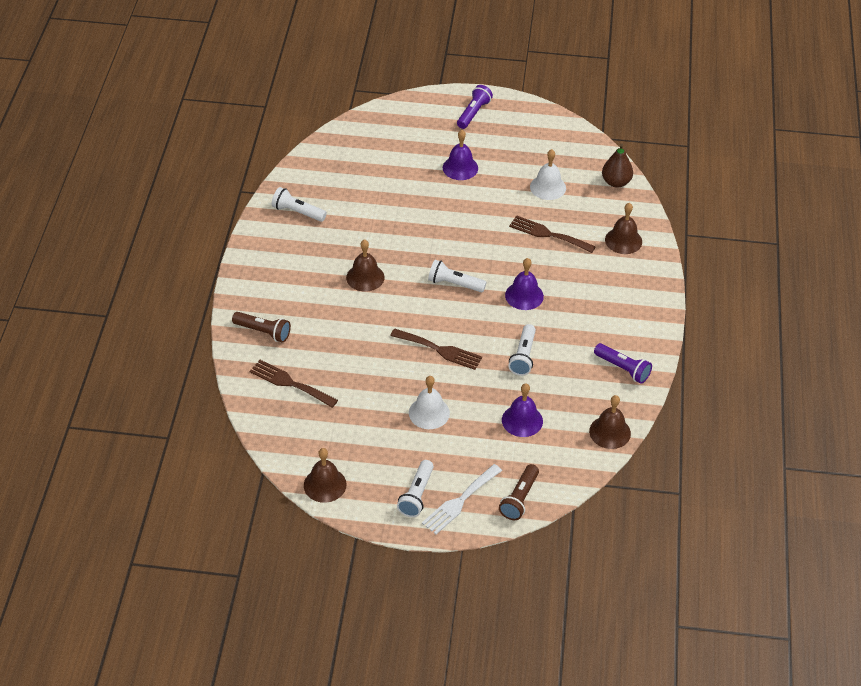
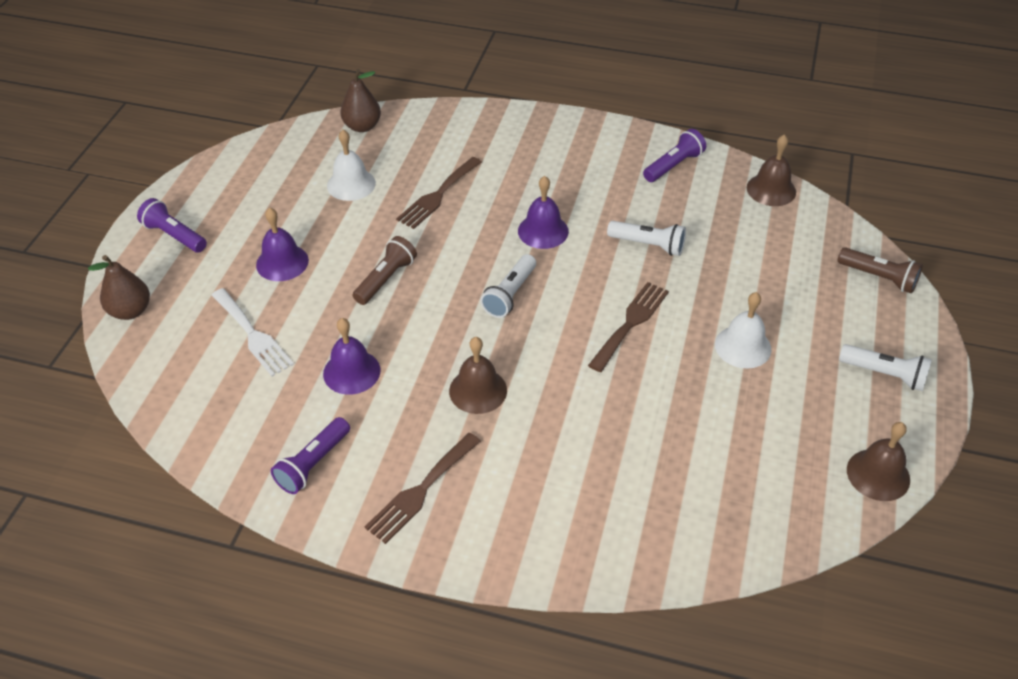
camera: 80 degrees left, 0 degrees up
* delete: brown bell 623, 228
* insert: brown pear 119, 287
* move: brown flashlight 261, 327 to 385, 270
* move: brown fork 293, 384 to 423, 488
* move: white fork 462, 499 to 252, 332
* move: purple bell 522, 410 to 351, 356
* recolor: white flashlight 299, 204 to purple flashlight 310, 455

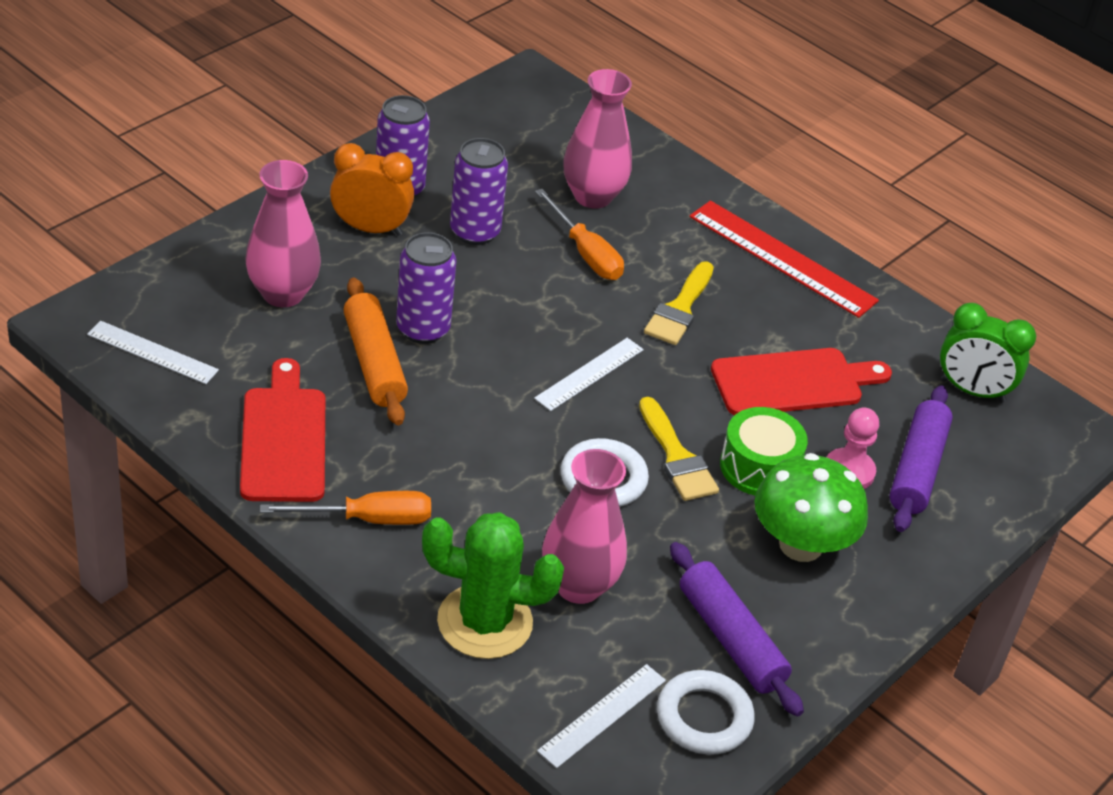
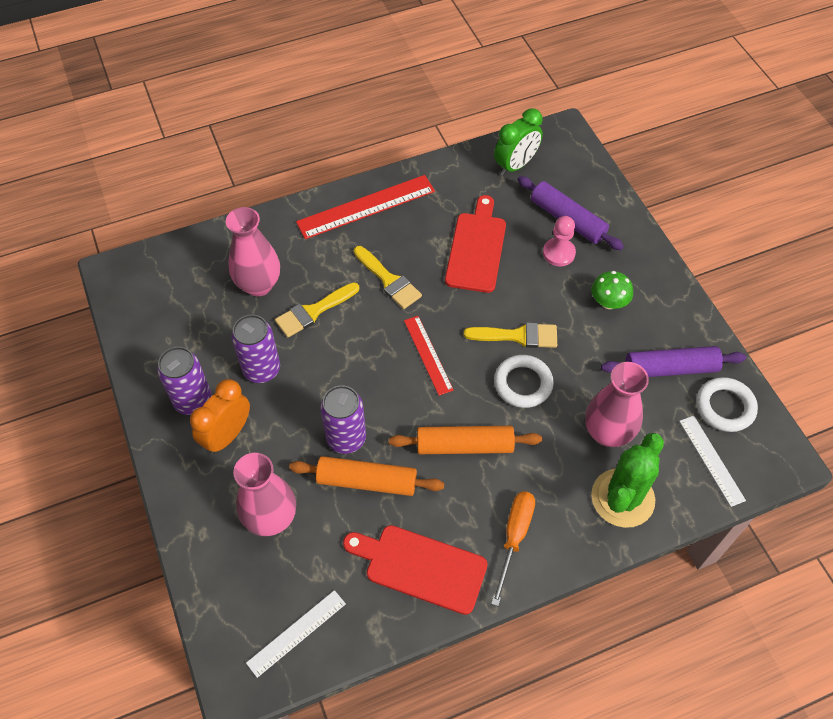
camera: 60 degrees left, 15 degrees up
* delete: green drum 764, 451
* insert: orange rolling pin 465, 440
* replace: orange screwdriver 579, 234 to yellow brush 317, 309
* recolor: white ruler 589, 374 to red ruler 429, 356
* resize: green mushroom 811, 507 = 612, 290 x0.59

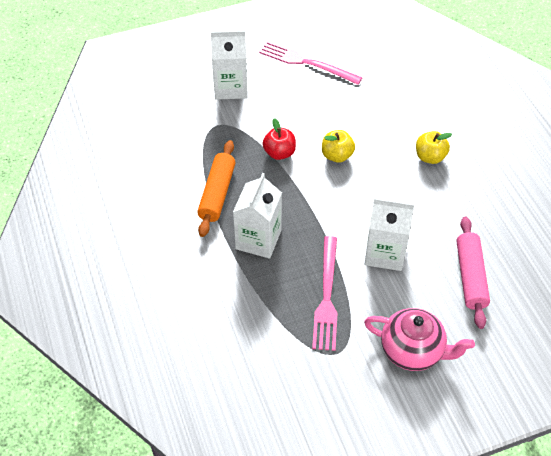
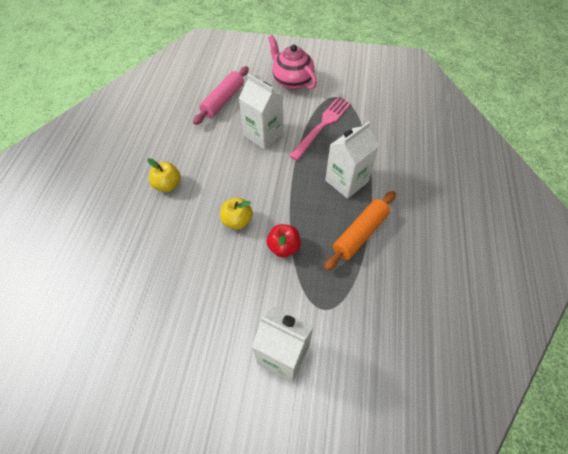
camera: 150 degrees left, 5 degrees up
* delete: pink fork 311, 63

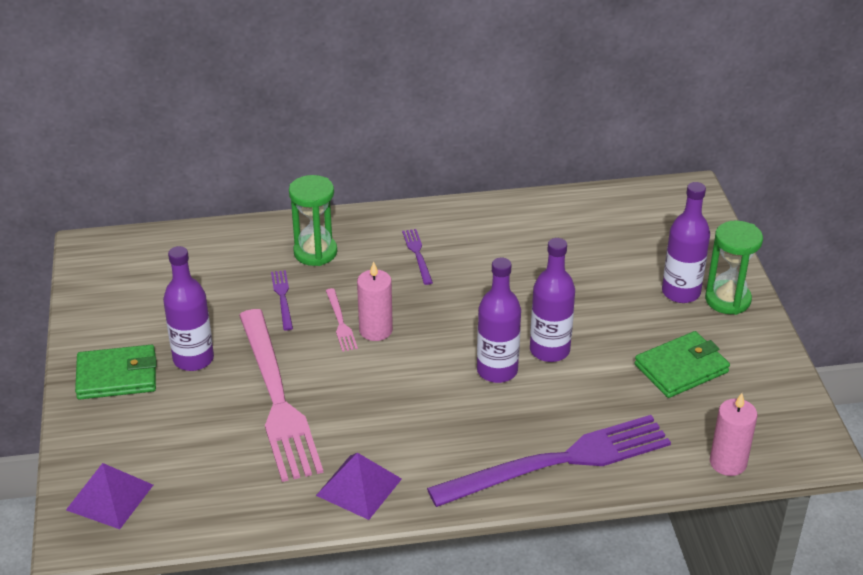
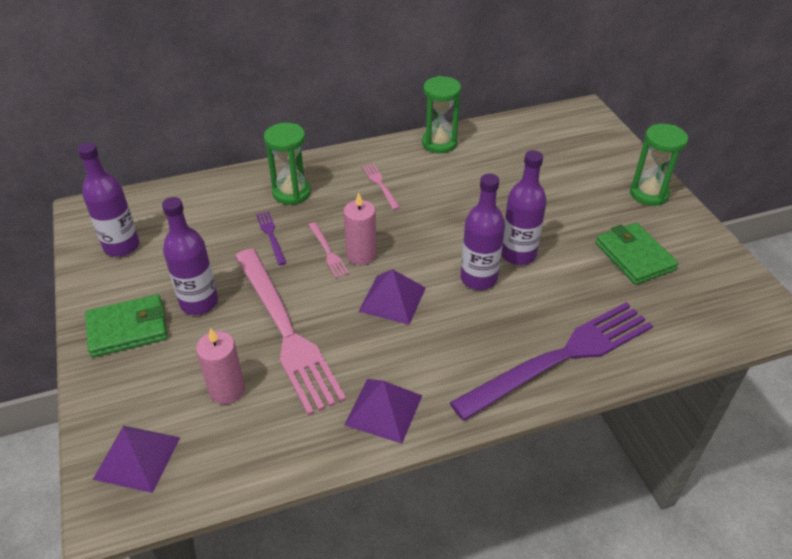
camera: 10 degrees left, 5 degrees up
* insert: purple pyramid 392, 297
* insert: green hourglass 441, 115
* move: purple bottle 686, 242 to 108, 199
* move: pink candle 733, 434 to 220, 366
* recolor: purple fork 417, 257 to pink fork 381, 187
* rotate: green wallet 682, 364 = 637, 254 75 degrees counterclockwise

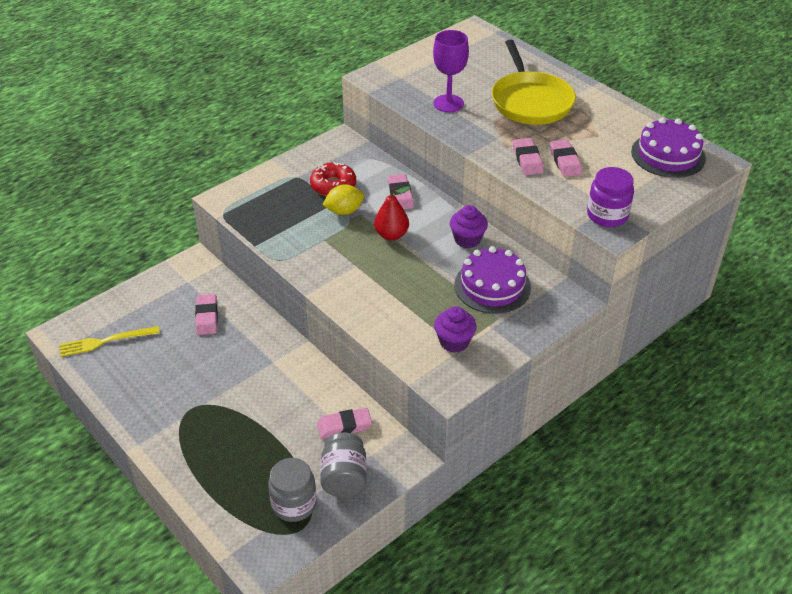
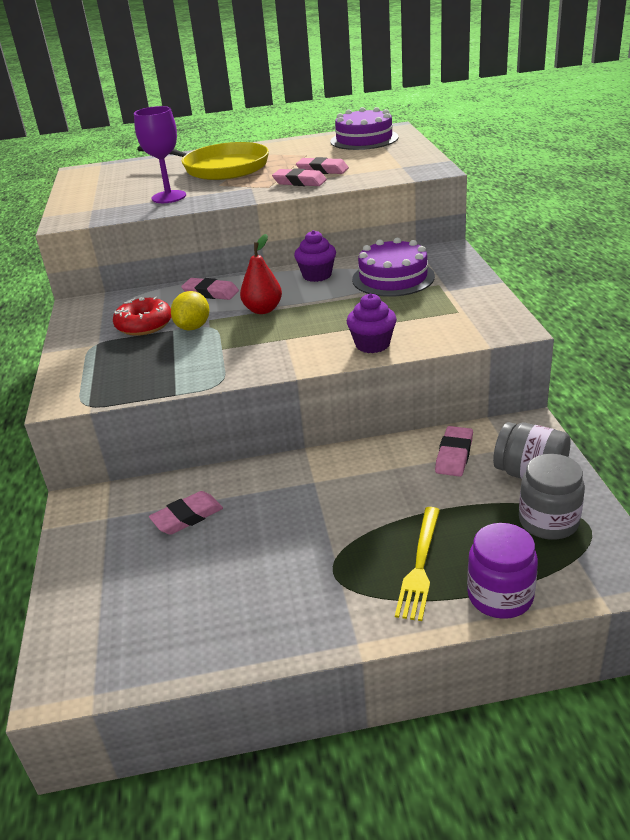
camera: 55 degrees left, 10 degrees down
* move: yellow fork 109, 341 to 417, 564
* move: purple cupcake 455, 329 to 372, 323
* move: purple jar 610, 197 to 502, 571
* rotate: pink eraser 206, 314 = 186, 513 60 degrees counterclockwise

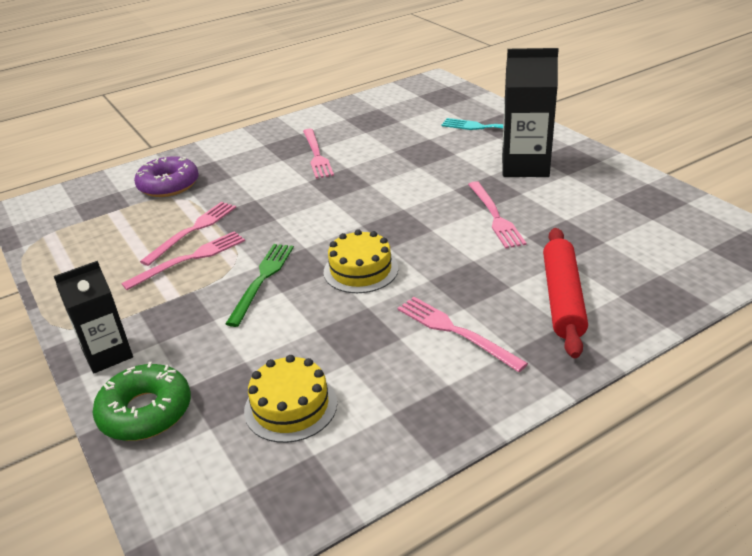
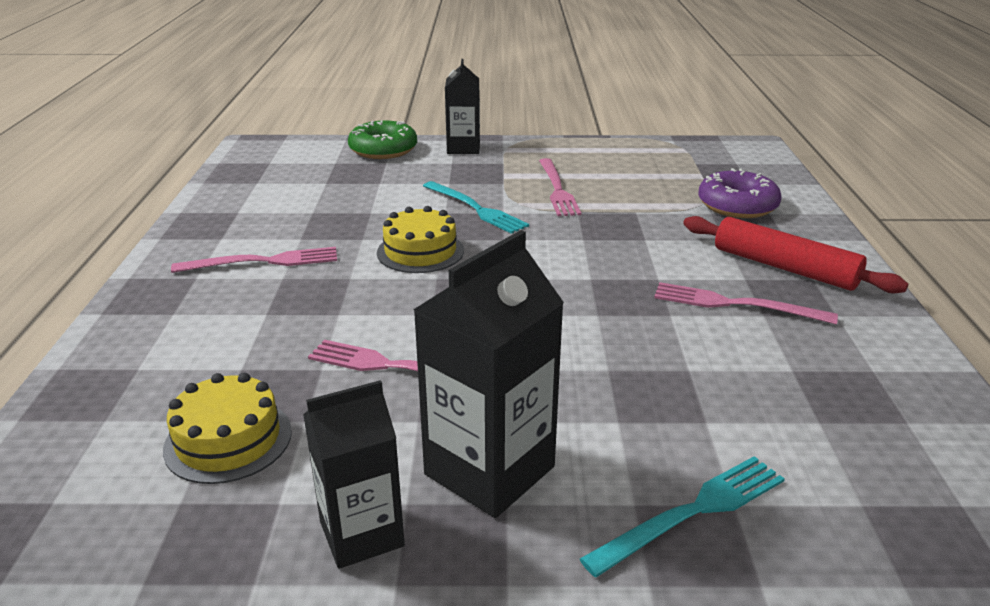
camera: 120 degrees right, 5 degrees down
* delete: pink fork 188, 234
* insert: black carton 354, 474
* move: yellow cake 290, 399 to 227, 428
* move: red rolling pin 565, 293 to 795, 255
* recolor: green fork 259, 285 to turquoise fork 476, 207

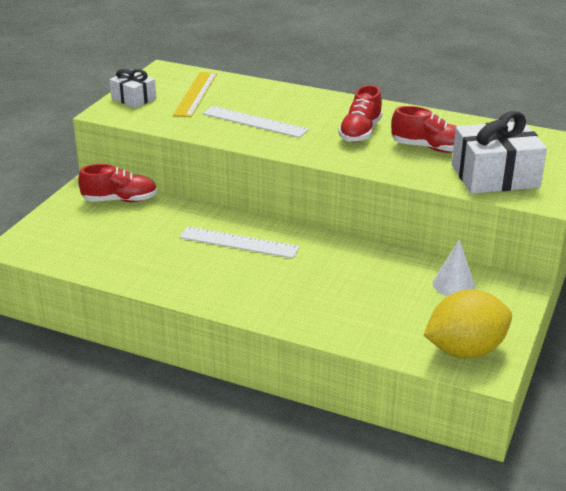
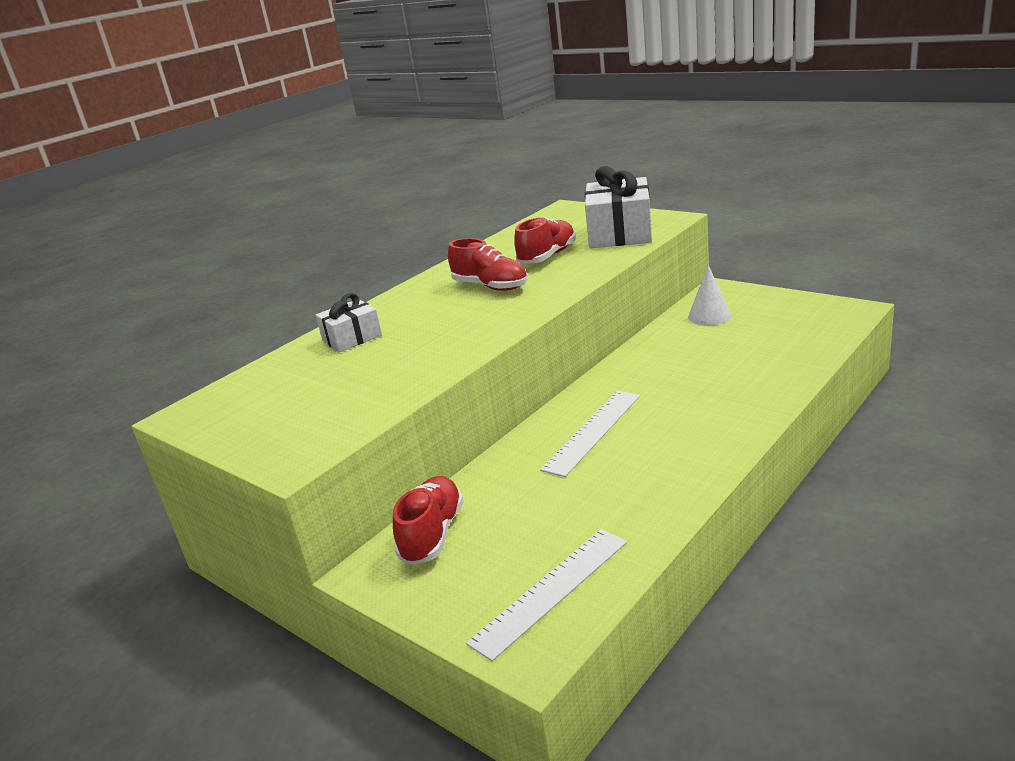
camera: 70 degrees left, 5 degrees down
* delete: yellow ruler 195, 94
* delete: yellow lemon 468, 323
* move: white gift 132, 88 to 349, 322
* move: white ruler 256, 122 to 546, 595

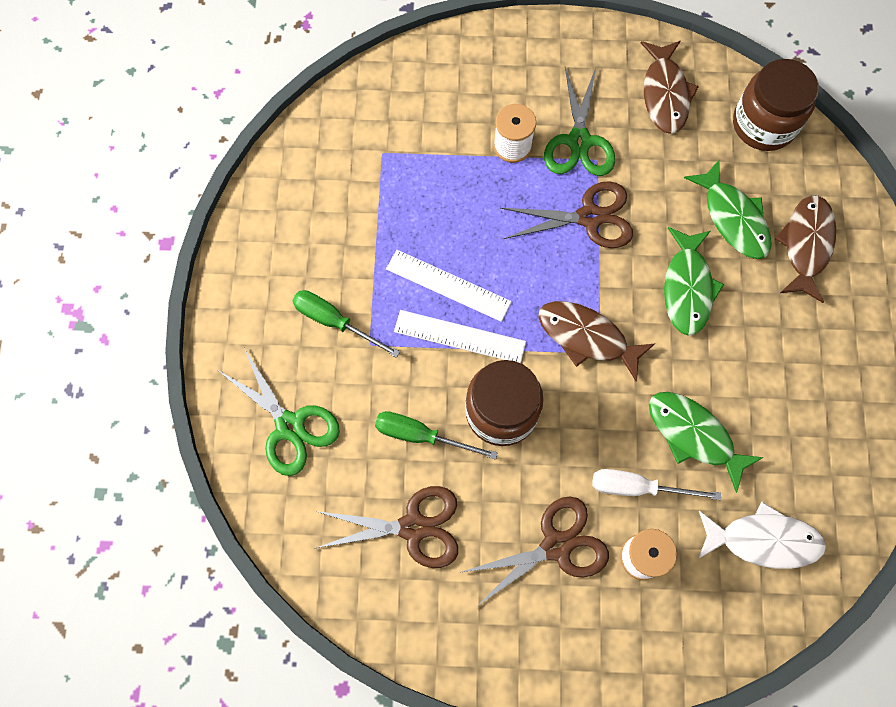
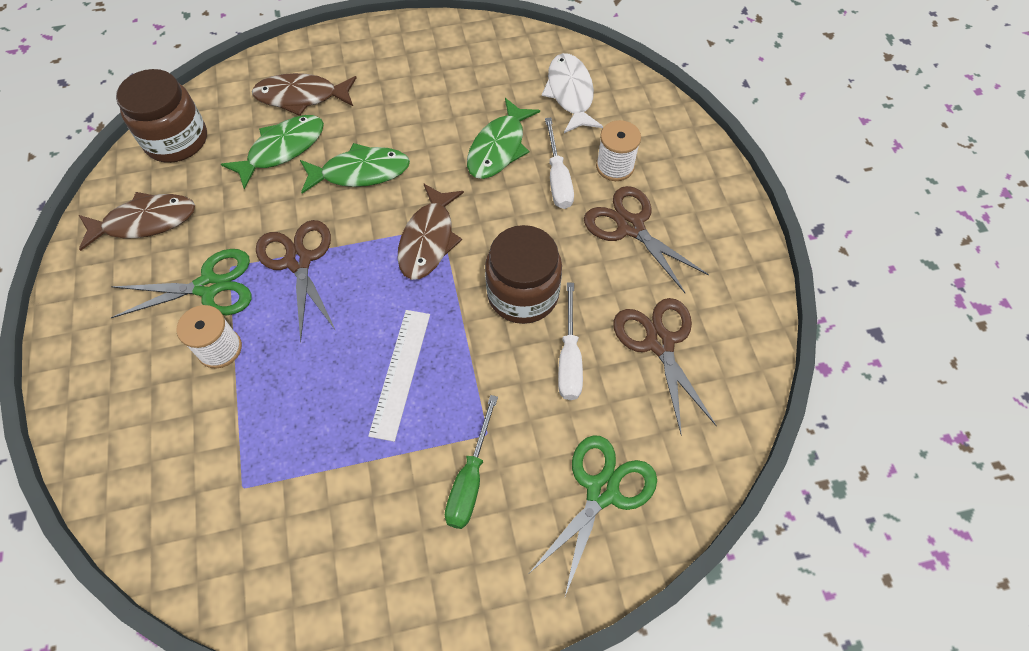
camera: 105 degrees left, 10 degrees down
* delete: white ruler 460, 336
* recolor: green screwdriver 436, 435 to white screwdriver 570, 341

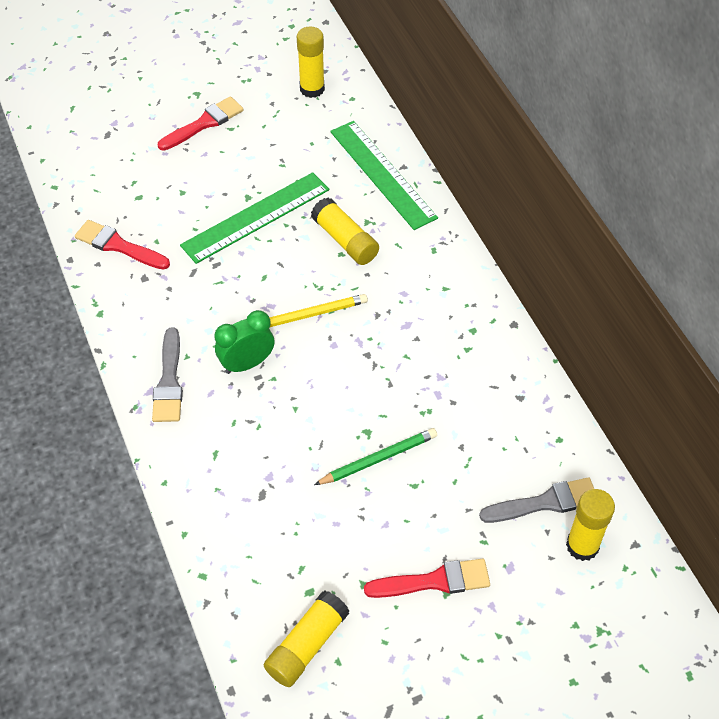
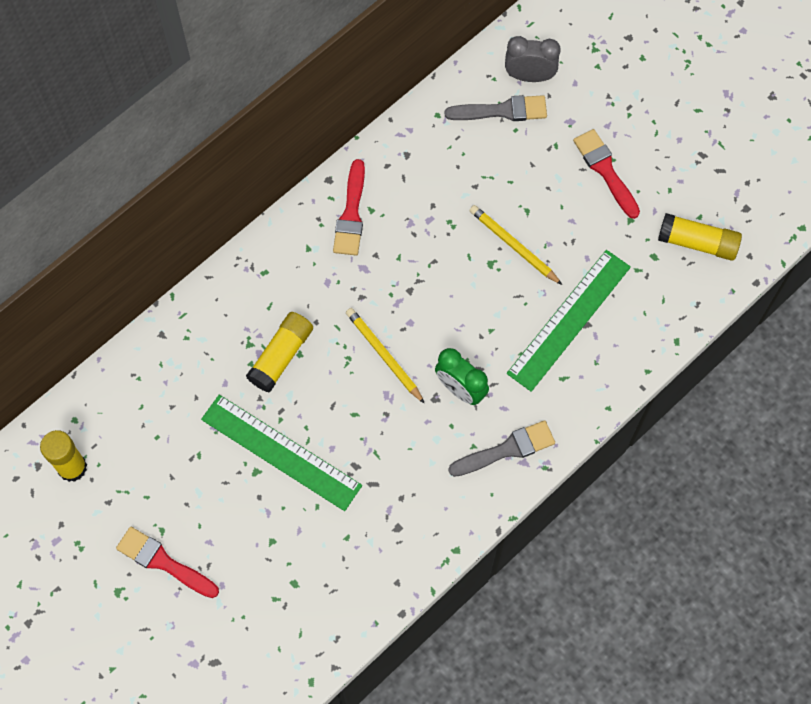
camera: 110 degrees left, 15 degrees up
* move: red brush 122, 245 to 349, 207
* move: green ruler 384, 175 to 569, 321
* replace: yellow glue stick 590, 525 to grey clock 533, 59
* recolor: green pencil 375, 456 to yellow pencil 515, 245
* rotate: grey brush 536, 500 = 496, 108 120 degrees clockwise

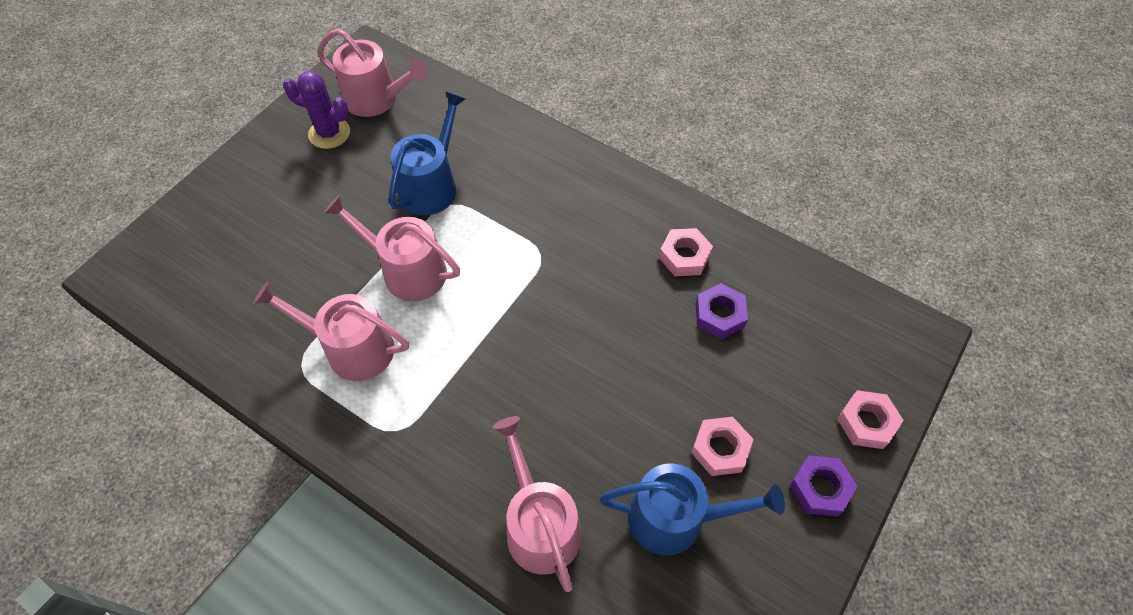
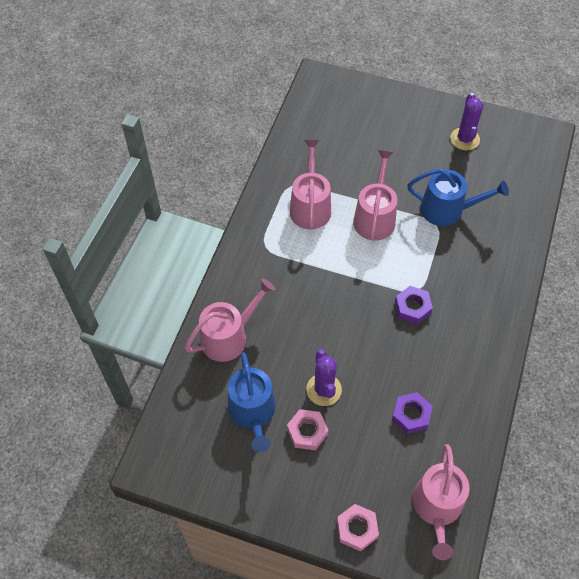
camera: 75 degrees right, 0 degrees up
* delete: pink nut 686, 252
* insert: purple cactus 324, 377
* move: pink watering can 372, 73 to 441, 502
* move: purple nut 823, 486 to 414, 305

